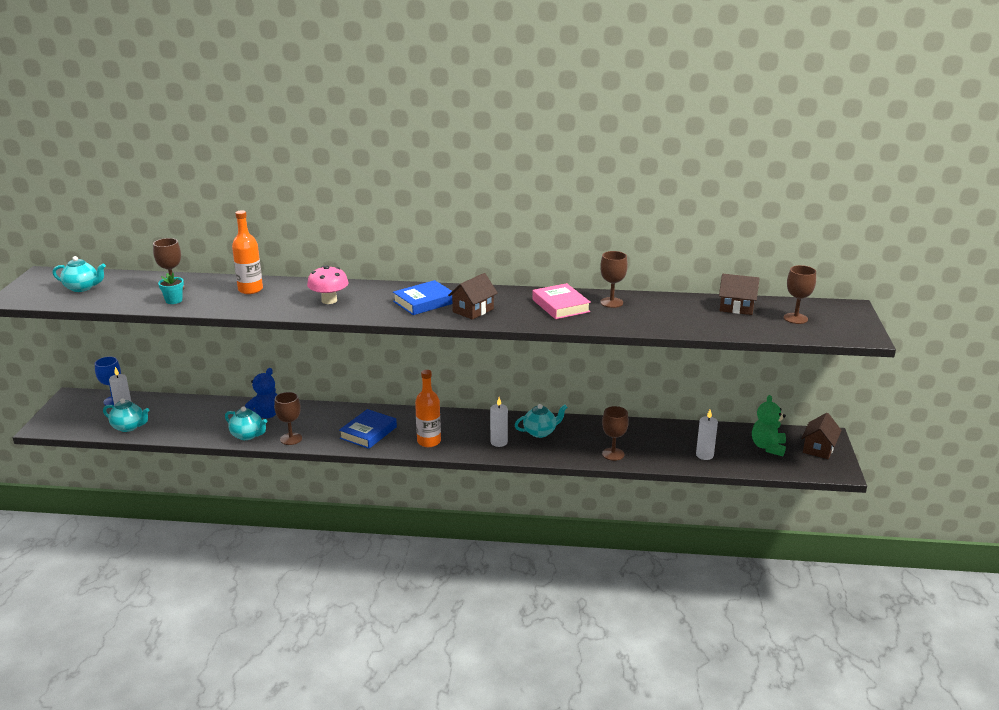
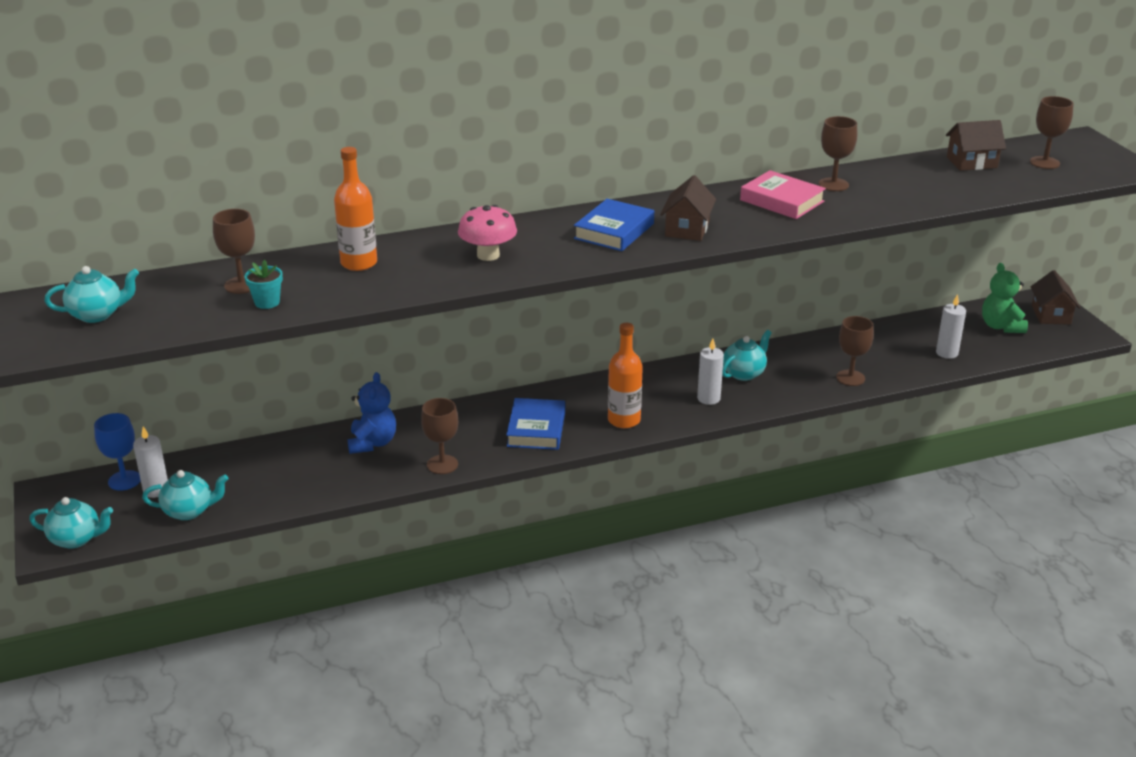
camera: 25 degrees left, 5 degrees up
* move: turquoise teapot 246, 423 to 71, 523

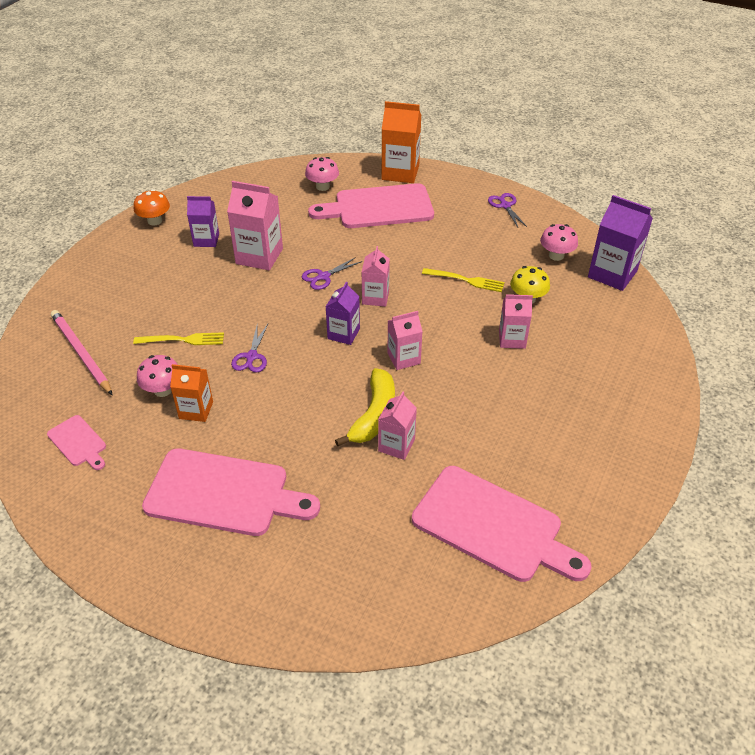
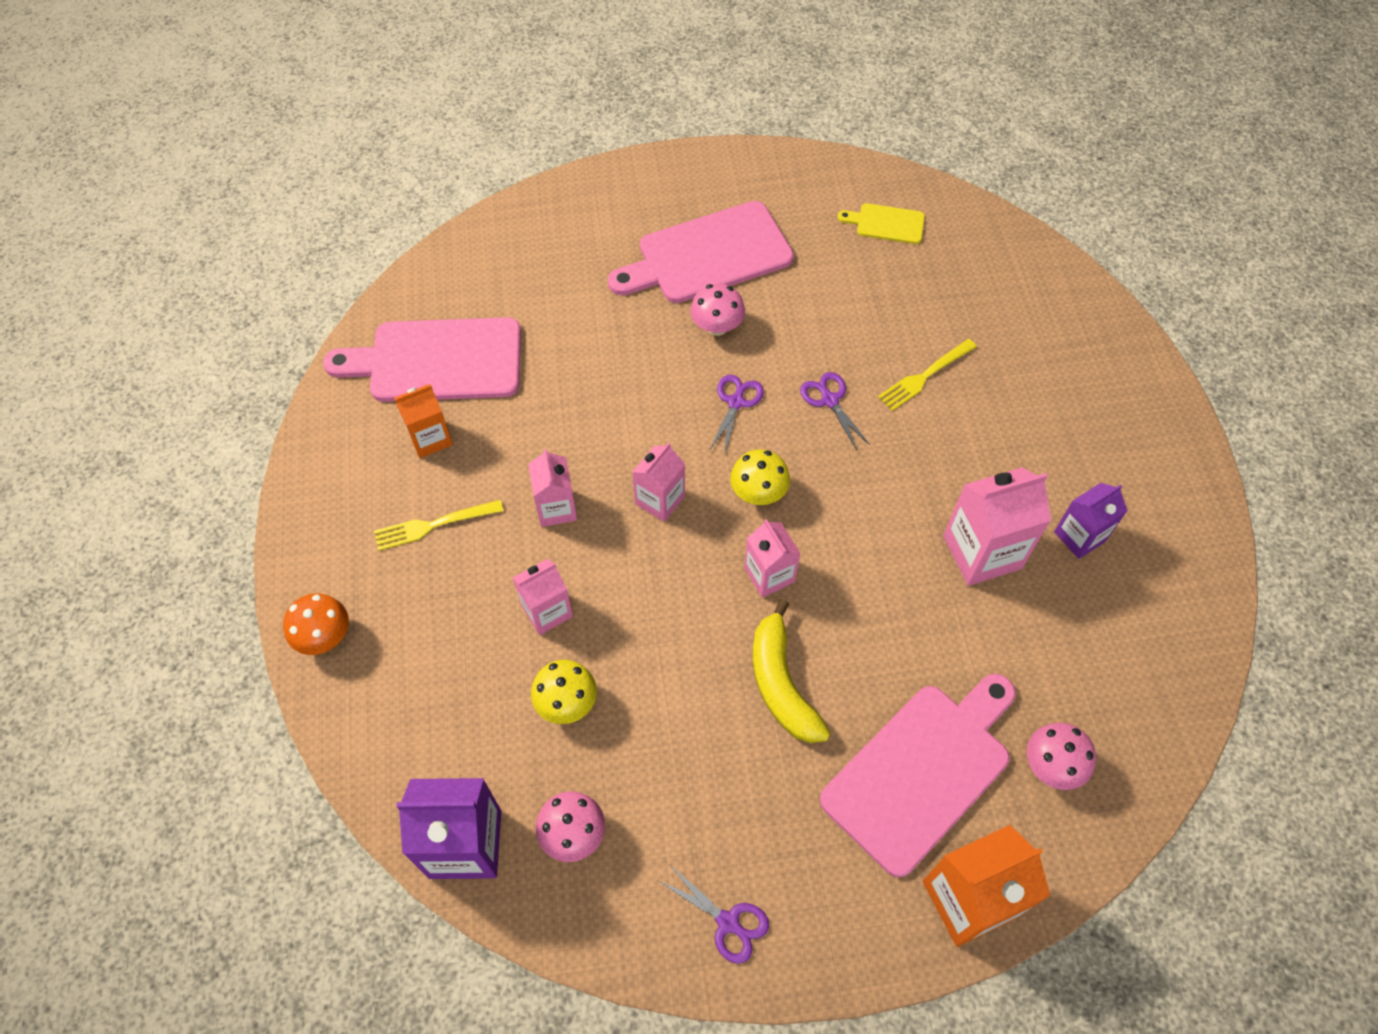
camera: 145 degrees right, 15 degrees up
* delete: pink pencil 81, 352
* move: orange mushroom 152, 207 to 316, 624
* move: pink mushroom 157, 376 to 717, 309
* move: orange carton 191, 393 to 423, 421
* move: purple scissors 331, 273 to 736, 415
* move: yellow banana 365, 407 to 791, 671
* move: pink carton 397, 426 to 552, 488
* move: yellow fork 463, 280 to 438, 525
* replace: purple carton 343, 313 to yellow mushroom 760, 477
* recolor: pink cutting board 76, 442 to yellow cutting board 881, 223

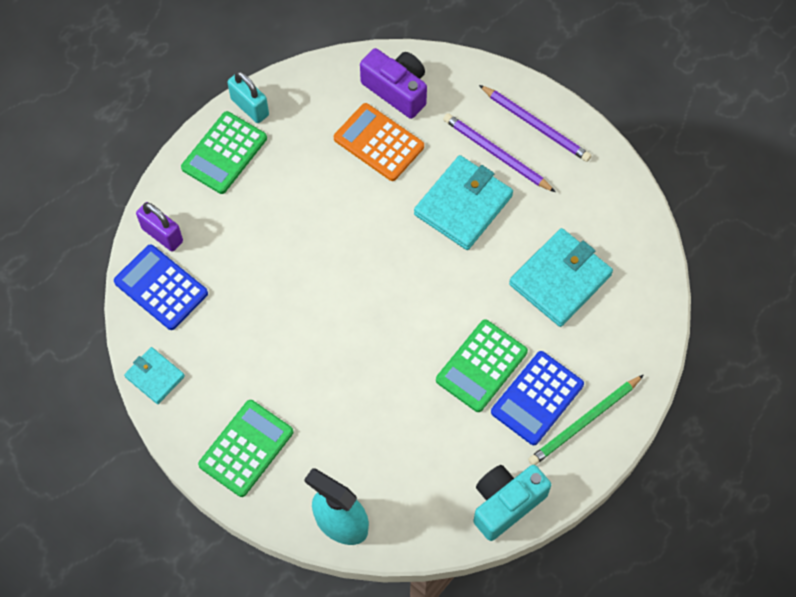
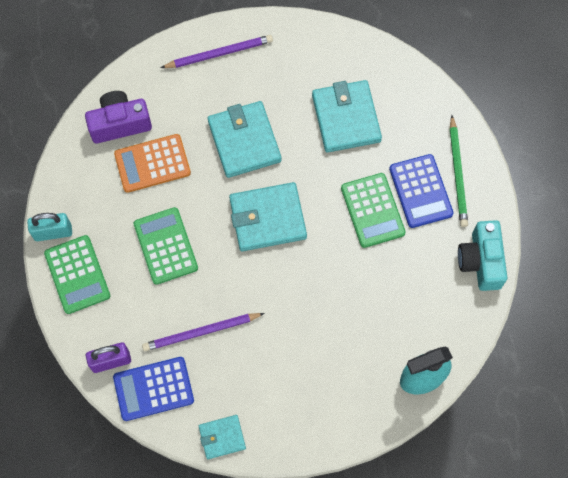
camera: 55 degrees left, 5 degrees up
* insert: turquoise wallet 268, 216
* move: green calculator 245, 448 to 166, 246
* move: purple pencil 499, 152 to 203, 332

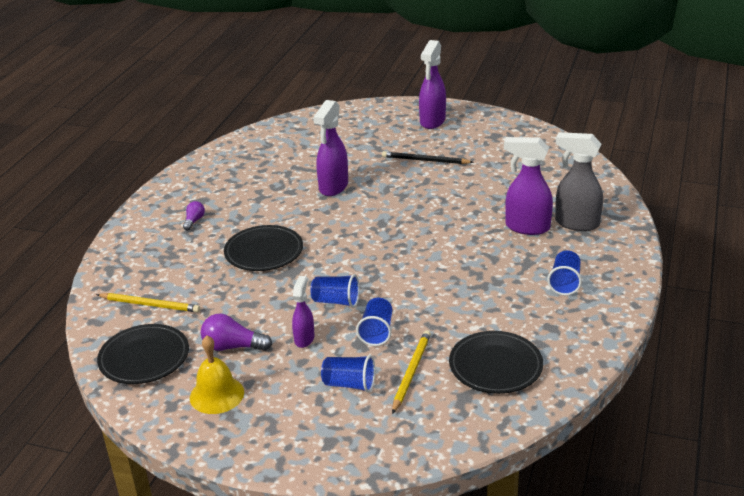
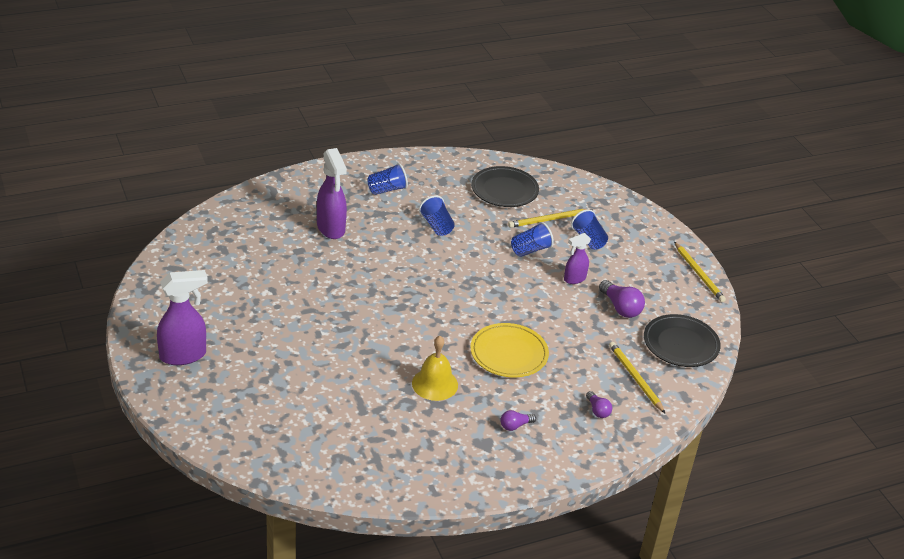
camera: 135 degrees left, 5 degrees up
* delete: purple spray bottle 330, 148
* delete: black pencil 427, 157
* delete: grey spray bottle 579, 181
* insert: purple light bulb 599, 404
* insert: yellow pencil 700, 272
* move: yellow bell 217, 375 to 435, 368
* move: blue cup 335, 291 to 437, 215
* recolor: black plate 263, 248 to yellow plate 509, 350

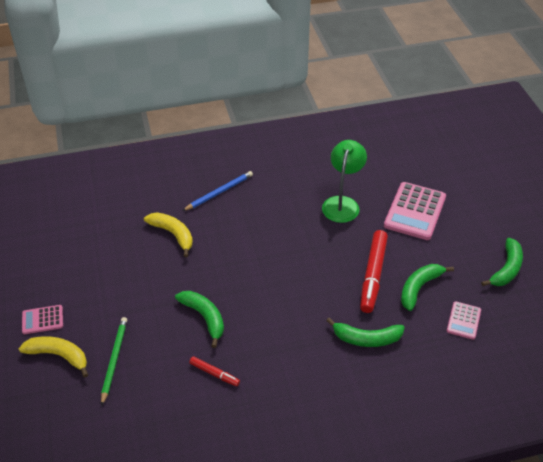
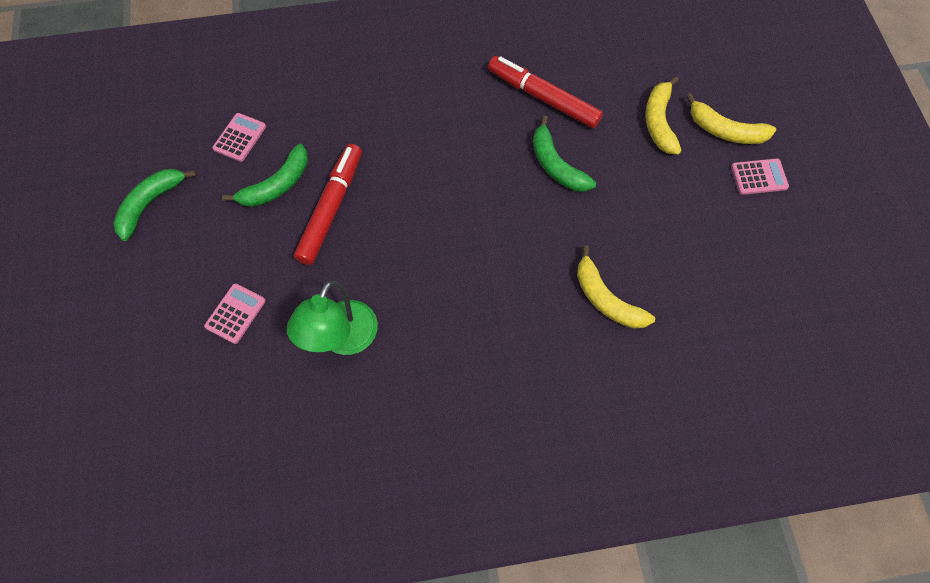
camera: 175 degrees left, 20 degrees up
* delete: blue pencil 218, 191
* delete: green banana 365, 332
* replace: green pencil 114, 361 to yellow banana 663, 115
* resize: red marker 214, 371 = 545, 92 x1.99
* resize: pink calculator 415, 211 = 235, 313 x0.53

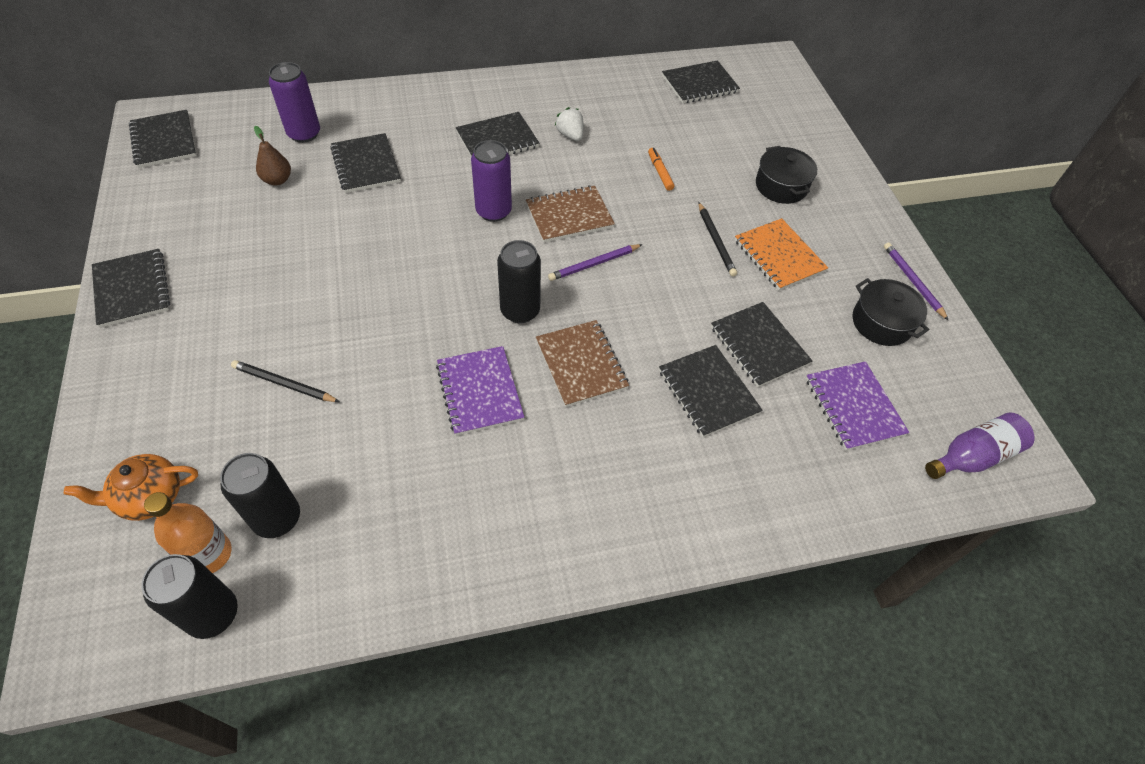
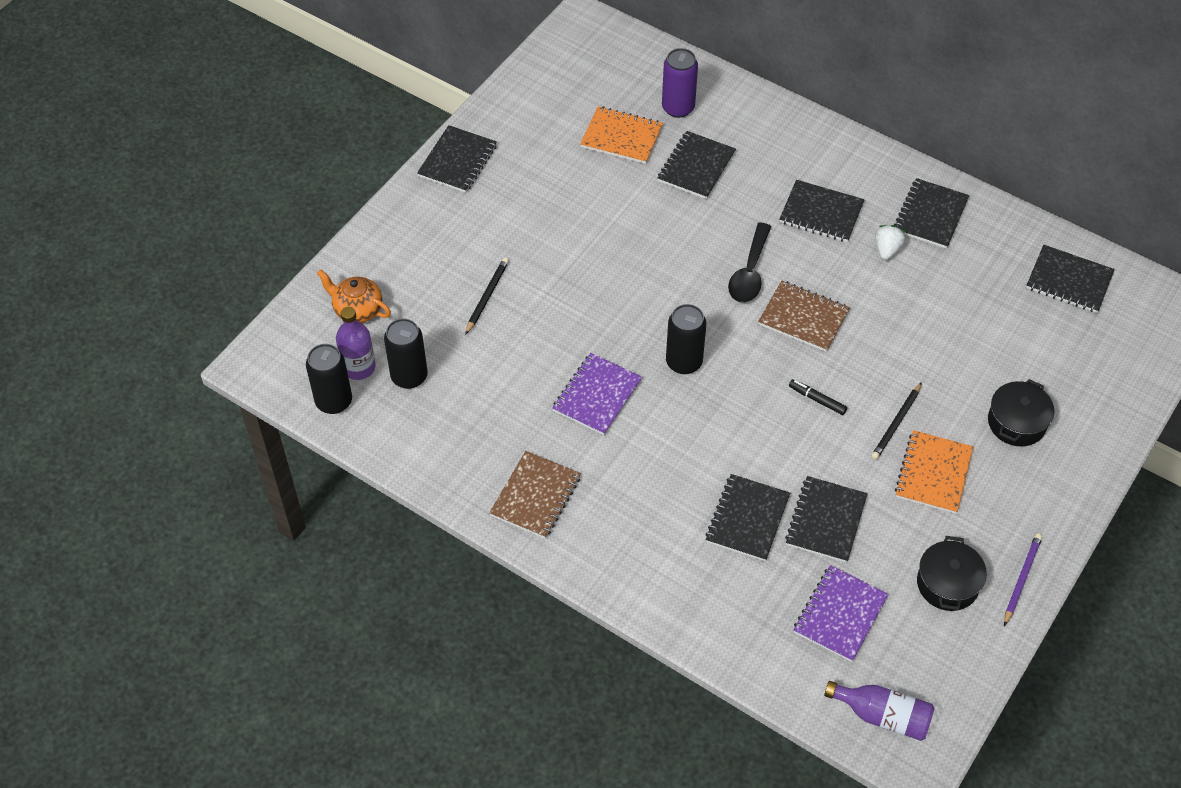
camera: 50 degrees right, 0 degrees up
* delete: purple pencil 595, 262
* delete: orange marker 661, 169
* insert: black marker 818, 397
* move: black notebook 163, 139 to 931, 213
* move: brown notebook 582, 363 to 535, 494
* replace: brown pear 272, 155 to orange notebook 621, 135
* replace: purple can 491, 181 to black spoon 749, 263
* recolor: orange bottle 188, 532 to purple bottle 356, 343
* rotate: black pencil 285, 381 = 487, 296 45 degrees clockwise

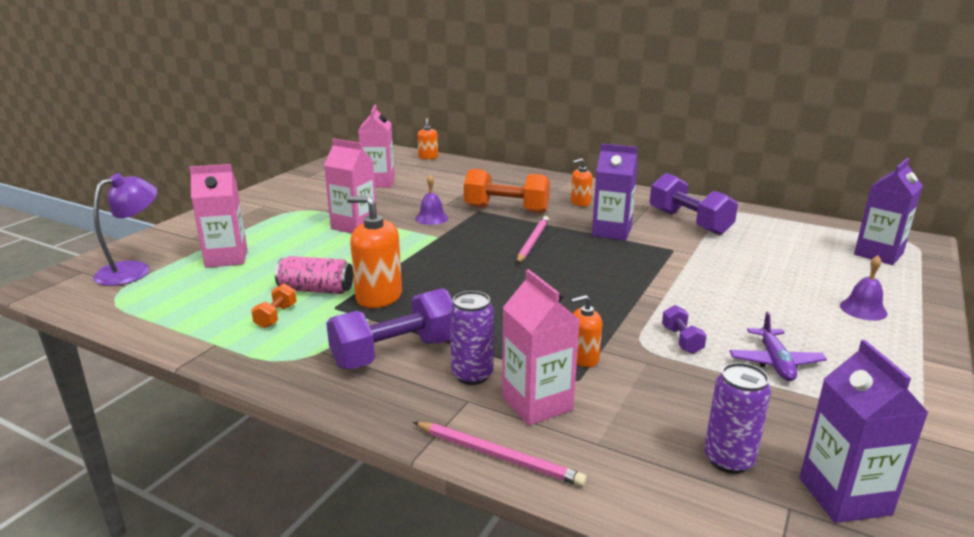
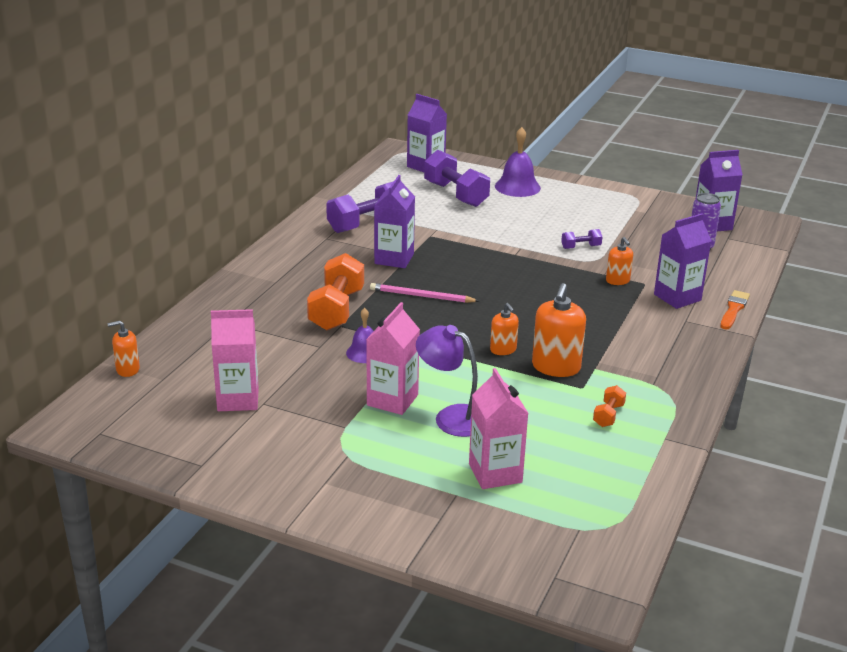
camera: 95 degrees left, 5 degrees up
* delete: pink can 314, 275
* delete: purple can 472, 338
* delete: purple plane 778, 346
* move: purple lamp 125, 229 to 447, 381
* move: purple dumbbell 389, 328 to 457, 178
* move: orange soap dispenser 582, 182 to 504, 329
* replace: pink pencil 500, 454 to orange brush 735, 309
* recolor: pink carton 541, 347 to purple carton 683, 261
* rotate: orange dumbbell 273, 306 = 609, 406 75 degrees counterclockwise
* resize: purple bell 863, 288 = 518, 162 x1.58

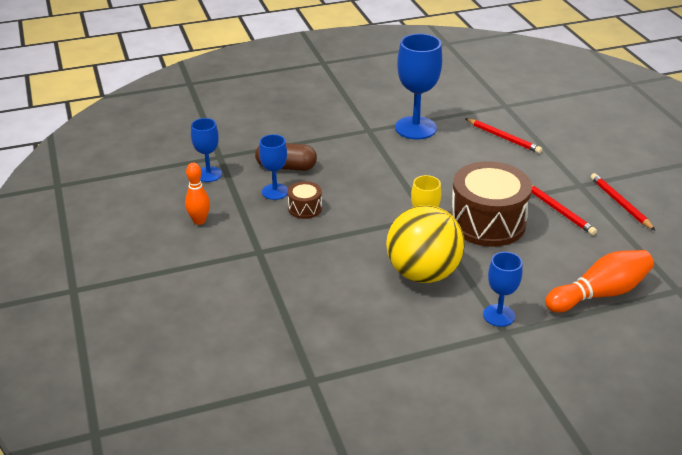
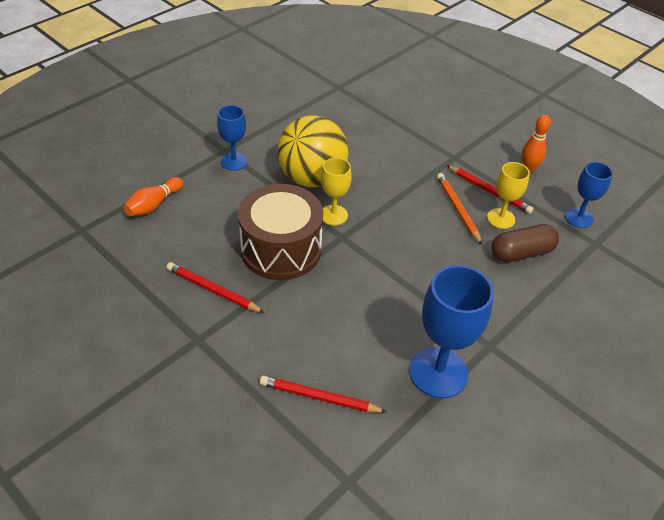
camera: 150 degrees right, 10 degrees up
* move: red pencil 623, 202 to 490, 189
* replace: brown drum 305, 200 to orange pencil 459, 209
* recolor: blue goblet 273, 167 to yellow goblet 508, 195
* resize: orange bowling pin 599, 281 = 153, 196 x0.64

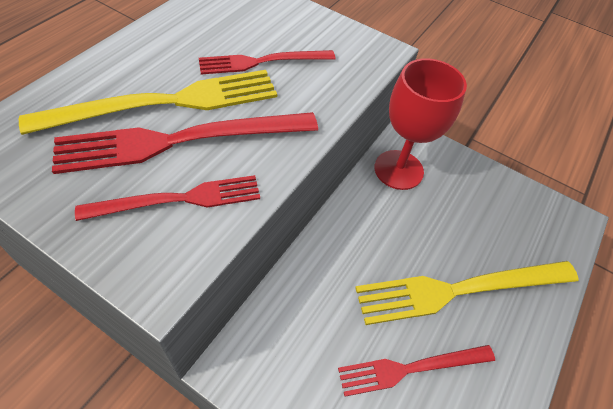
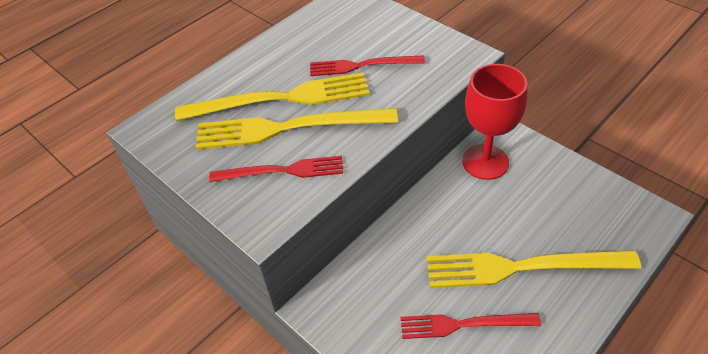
camera: 20 degrees right, 5 degrees down
* recolor: red fork 185, 143 to yellow fork 296, 129

